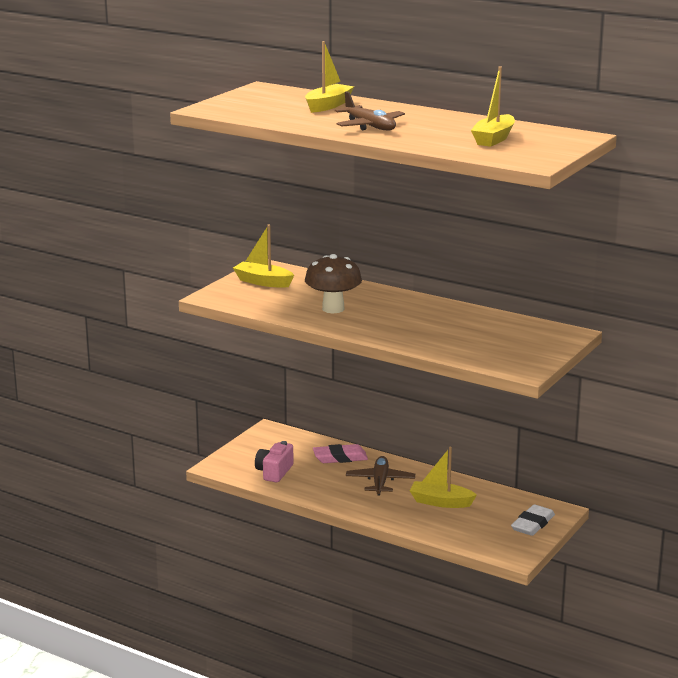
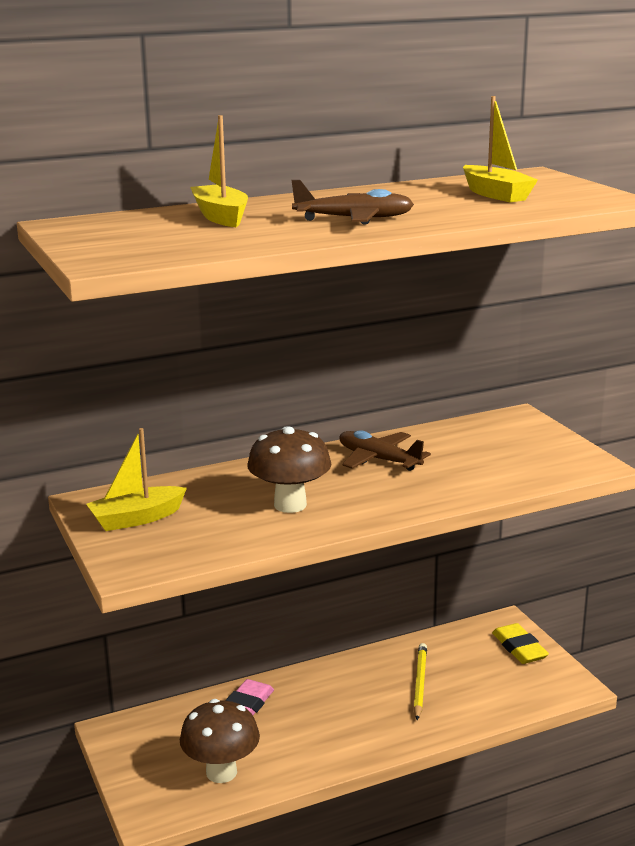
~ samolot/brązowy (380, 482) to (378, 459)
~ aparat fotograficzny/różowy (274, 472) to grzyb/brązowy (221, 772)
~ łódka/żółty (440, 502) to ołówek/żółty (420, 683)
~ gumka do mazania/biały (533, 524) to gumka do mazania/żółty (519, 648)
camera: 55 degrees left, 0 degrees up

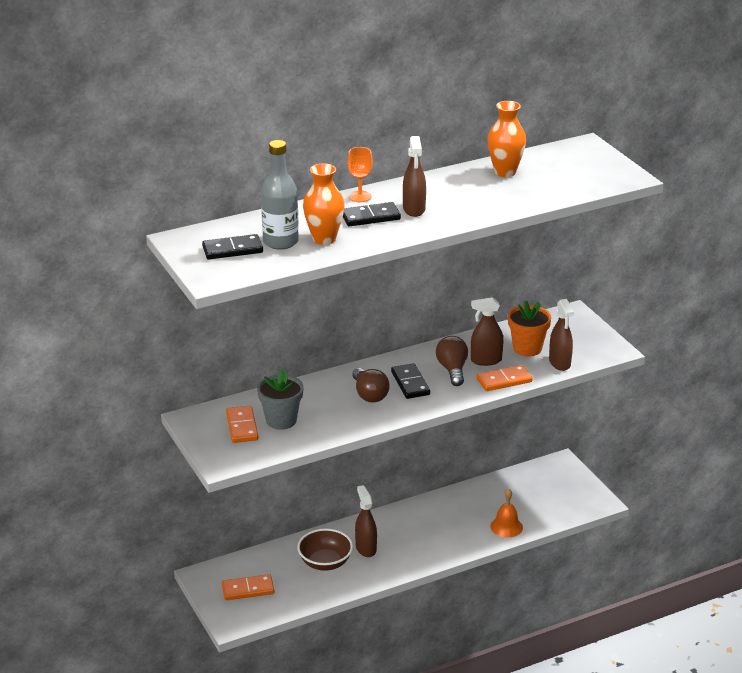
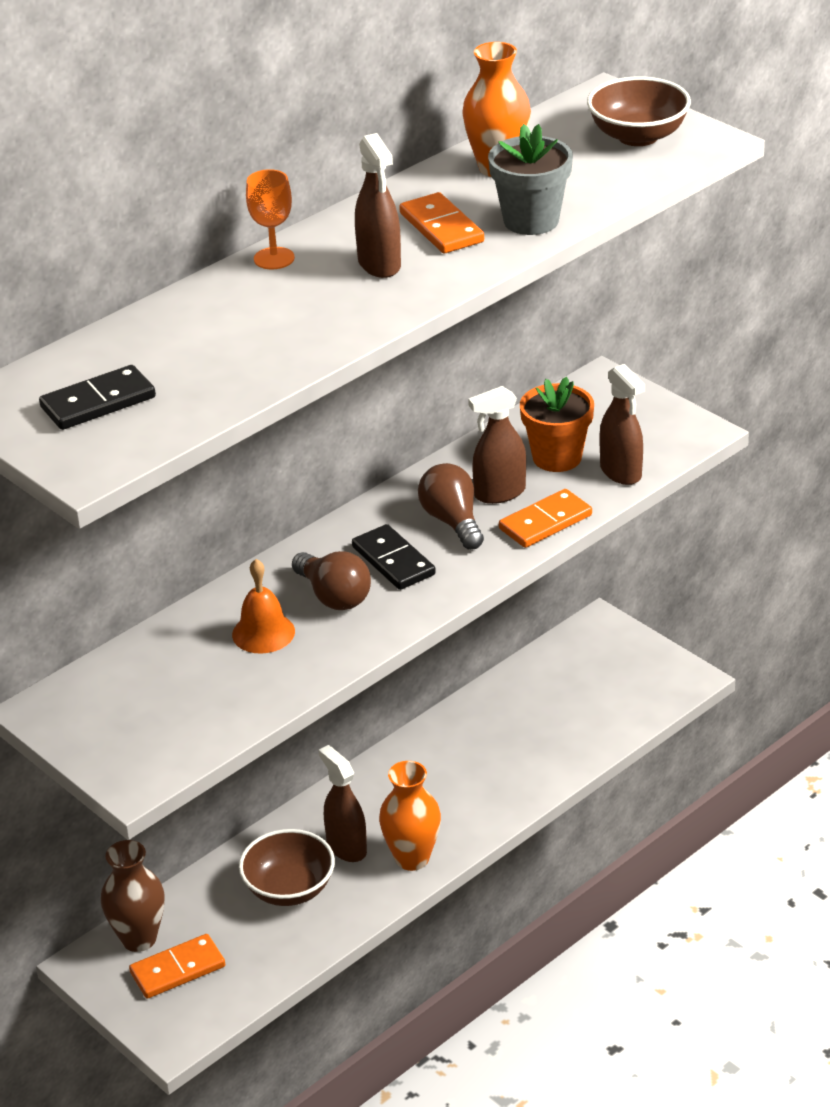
- butelka/szary (280, 242)
- kostka domina/czarny (370, 217)
+ wazon/brązowy (139, 939)
+ miska/brązowy (638, 136)
~ kostka domina/pomarańczowy (242, 426) to (441, 228)
~ doniczka/szary (281, 420) to (531, 221)
~ wazon/pomarańczowy (324, 239) to (412, 858)
~ dzwonek/pomarańczowy (506, 527) to (263, 633)
camera: 15 degrees left, 5 degrees up

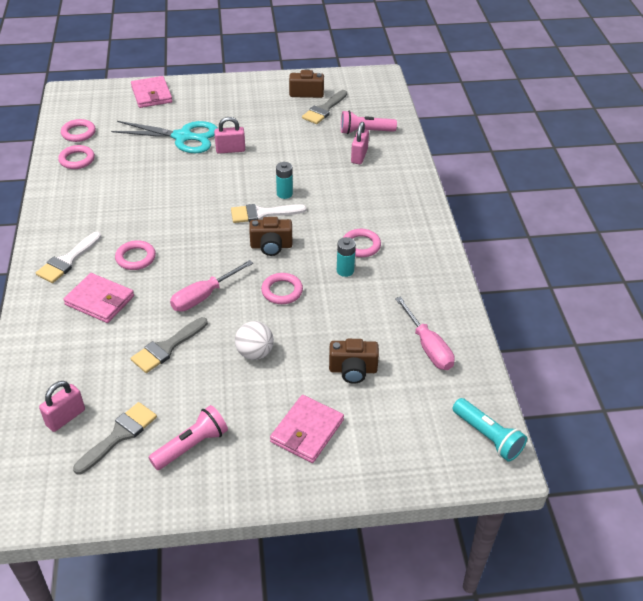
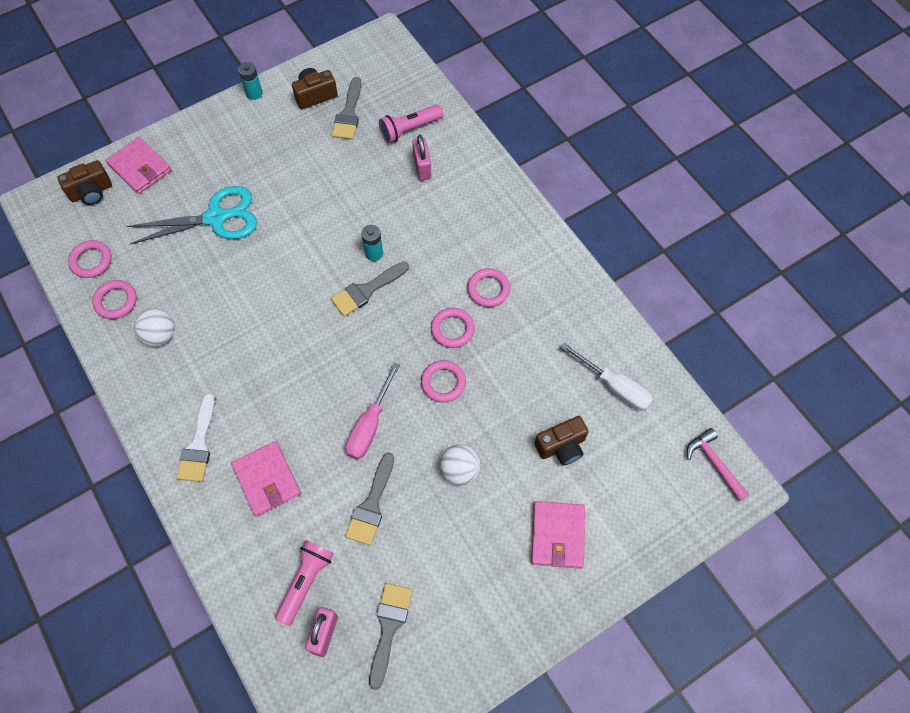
- kłódka/różowy (230, 150)
+ piłka/biały (160, 335)
~ pierścień/różowy (135, 258) to (452, 329)
~ latarka/różowy (191, 445) to (305, 582)
~ aparat fotograficzny/brązowy (271, 246) to (91, 192)
~ bateria/turkusowy (345, 270) to (254, 93)
~ latarka/turkusowy (488, 436) to młotek/różowy (714, 463)
~ pędzel/biały (262, 214) to pędzel/szary (366, 290)
~ śrubokręt/różowy (428, 347) to śrubokręt/biały (614, 387)
~ portfel/różowy (99, 300) = (267, 479) 60 degrees clockwise
camera: 25 degrees left, 20 degrees up

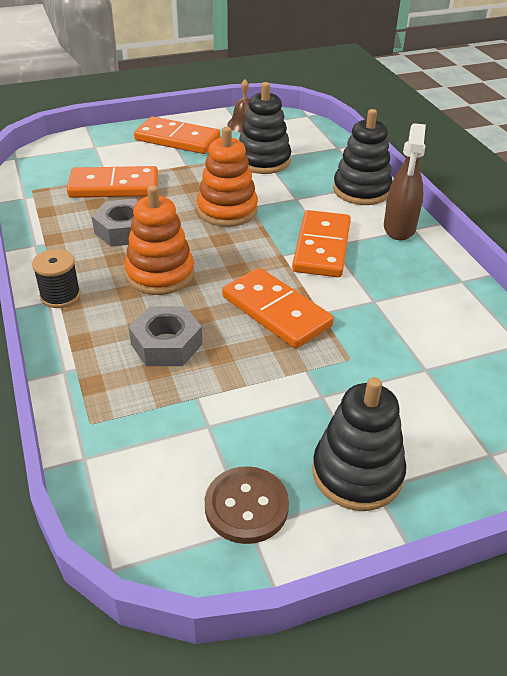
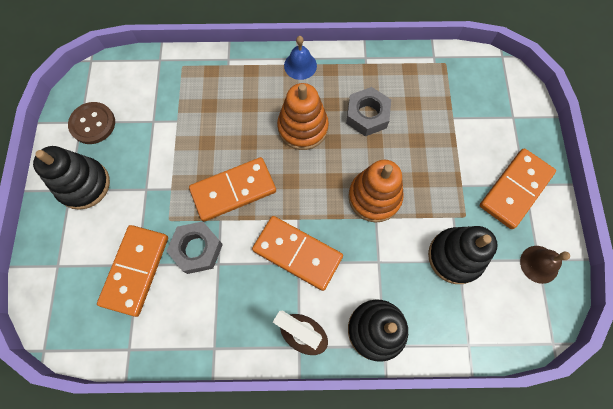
~ kostka domina/pomarańczowy (114, 186) to (136, 270)
~ nakrętka/szary (166, 344) to (197, 249)
~ szpulka/czarny (60, 296) to dzwonek/niebieski (300, 65)
camera: 110 degrees right, 30 degrees up

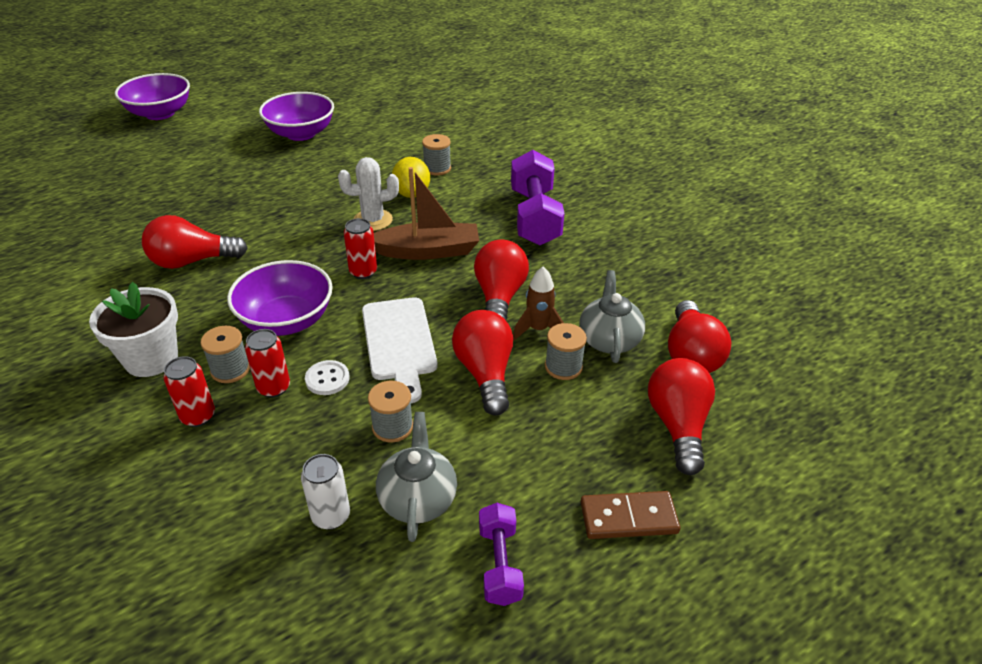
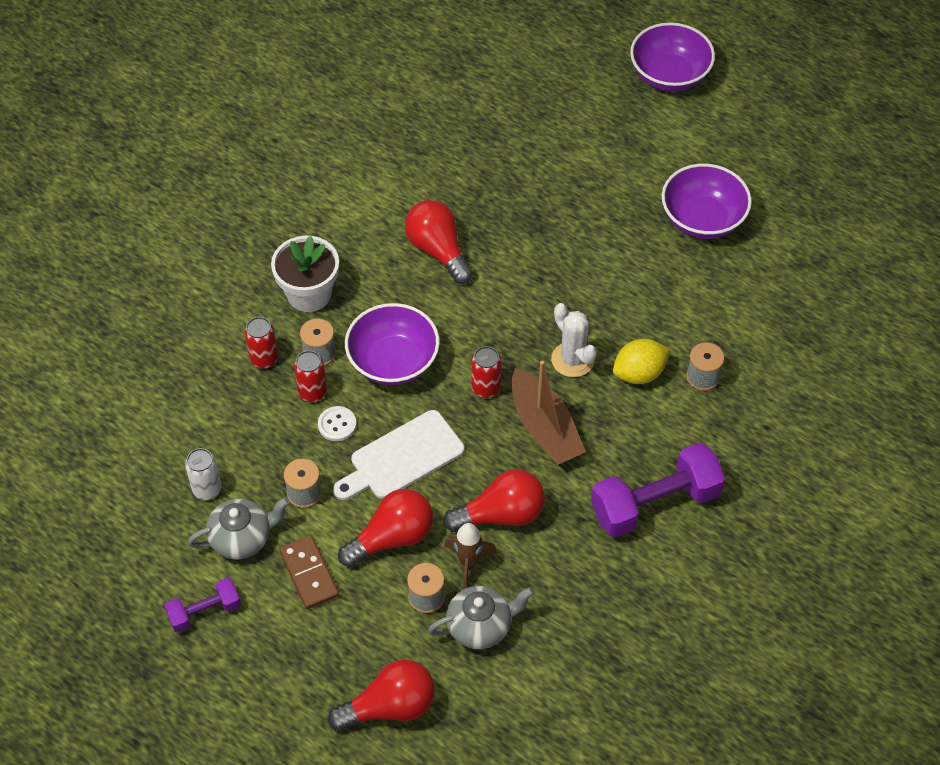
- żarówka/czerwony (691, 354)
~ kostka domina/brązowy (628, 518) to (309, 574)
camera: 70 degrees right, 15 degrees up

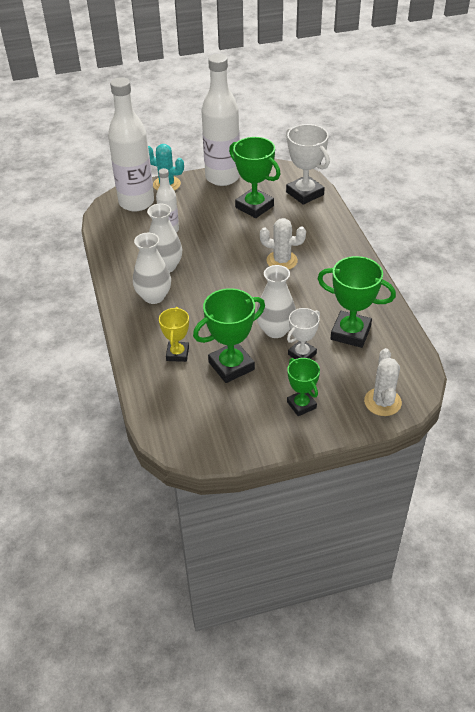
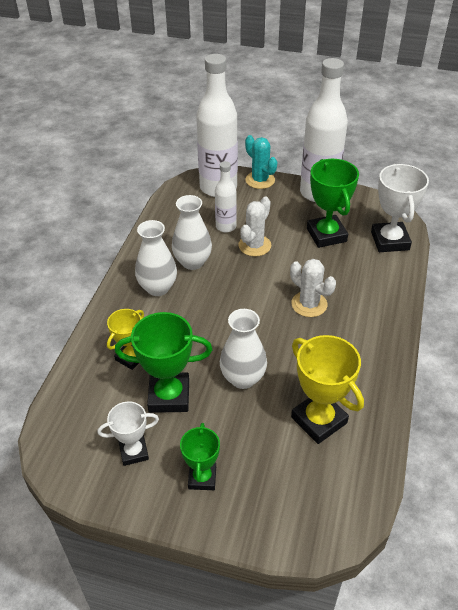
~ puchar/biały (302, 354) to (134, 452)
~ kaktus/biały (382, 402) to (254, 245)
~ puchar/zielony (350, 333) to puchar/żółty (319, 420)
camera: 30 degrees right, 0 degrees up

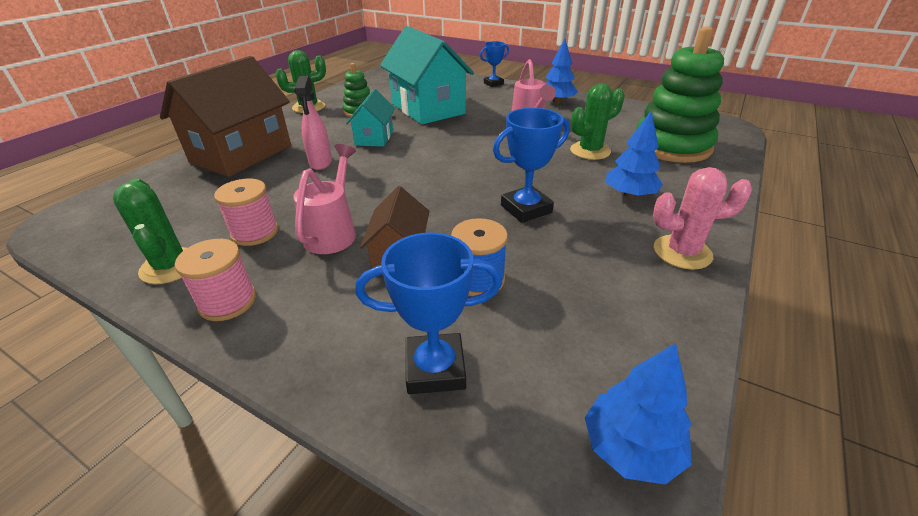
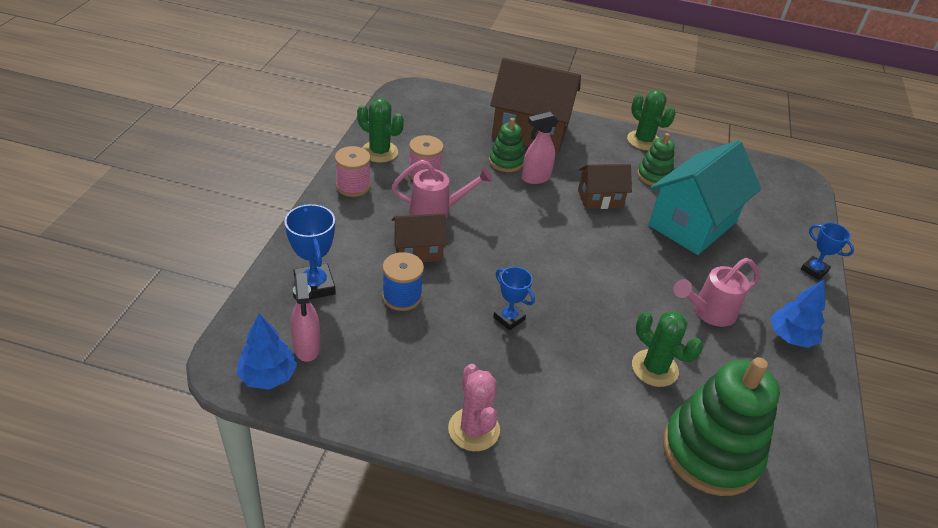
- drzewko/niebieski (629, 195)
+ spryskiwacz/różowy (307, 348)
+ zabawka nakładanka/zielony (506, 162)
~ domek/turkusowy (374, 138) to domek/brązowy (600, 199)
~ kaktus/zielony (171, 266) = (379, 152) 75 degrees clockwise
~ puchar/niebieski (526, 209) = (509, 318) x0.66
camera: 70 degrees right, 5 degrees up

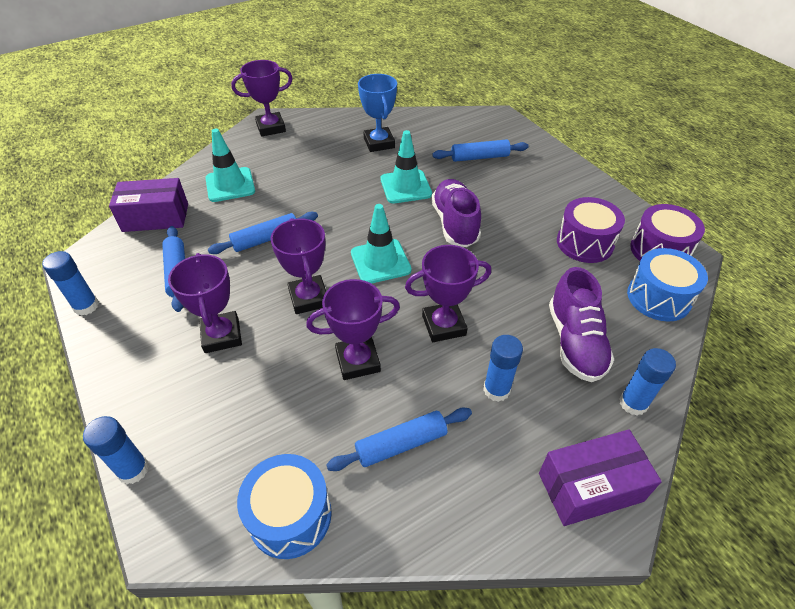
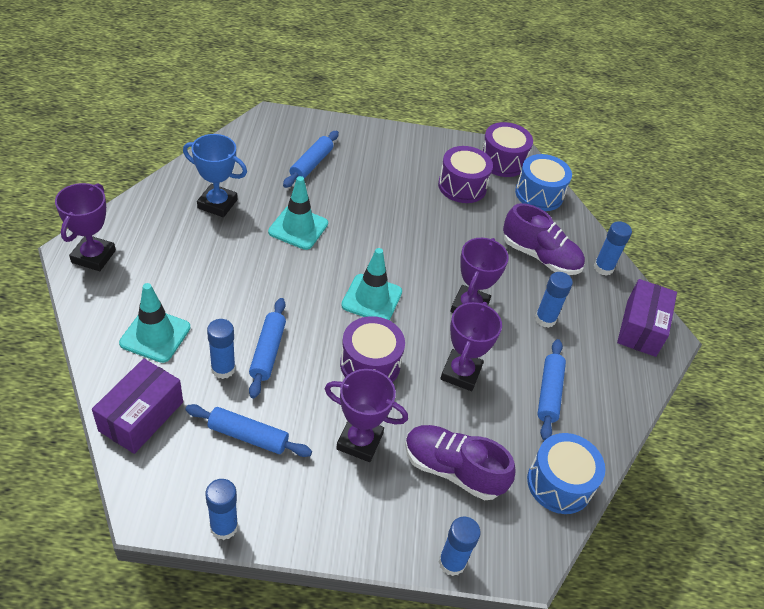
+ klej w sztyfcie/niebieski (223, 369)
~ but/fioletowy (455, 224) to (452, 470)
~ puchar/fioletowy (309, 298) to bęben/fioletowy (370, 364)
camera: 60 degrees left, 0 degrees up

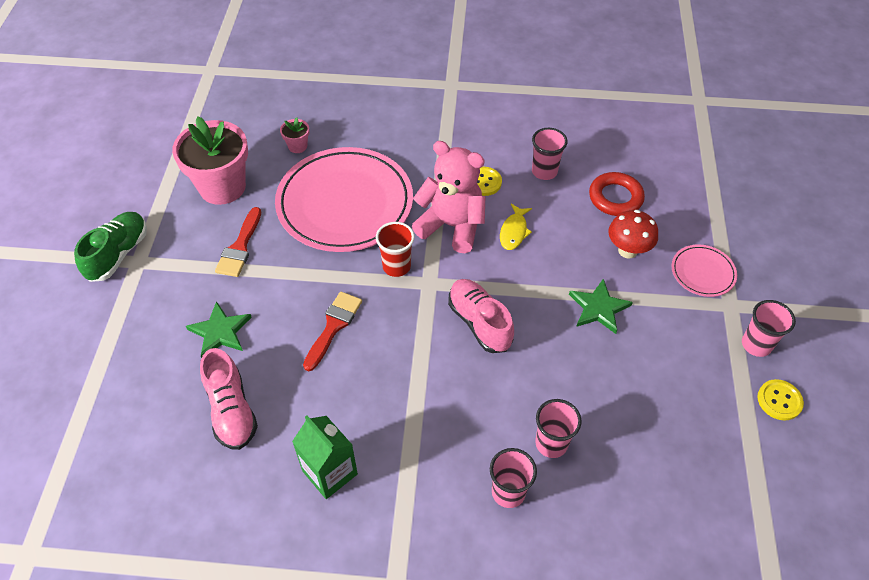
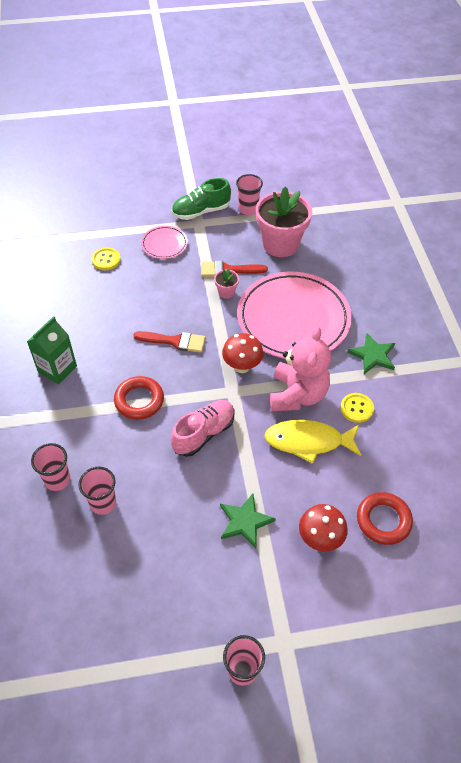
- but/różowy (231, 410)
+ pierścień/czerwony (139, 400)
~ gwiazda/zielony (220, 332) to (373, 355)
~ doniczka/różowy (297, 146) to (226, 292)
~ szklanka/różowy (544, 171) to (248, 209)
~ talerz/różowy (702, 272) to (164, 244)
~ guzik/żółty (779, 400) to (106, 260)
~ szklanka/czerwony (396, 266) to grzyb/czerwony (242, 366)
~ but/zielony (118, 254) = (201, 211) 150 degrees clockwise
~ ryba/żółty (514, 231) = (308, 441) x1.74
camera: 75 degrees right, 0 degrees up

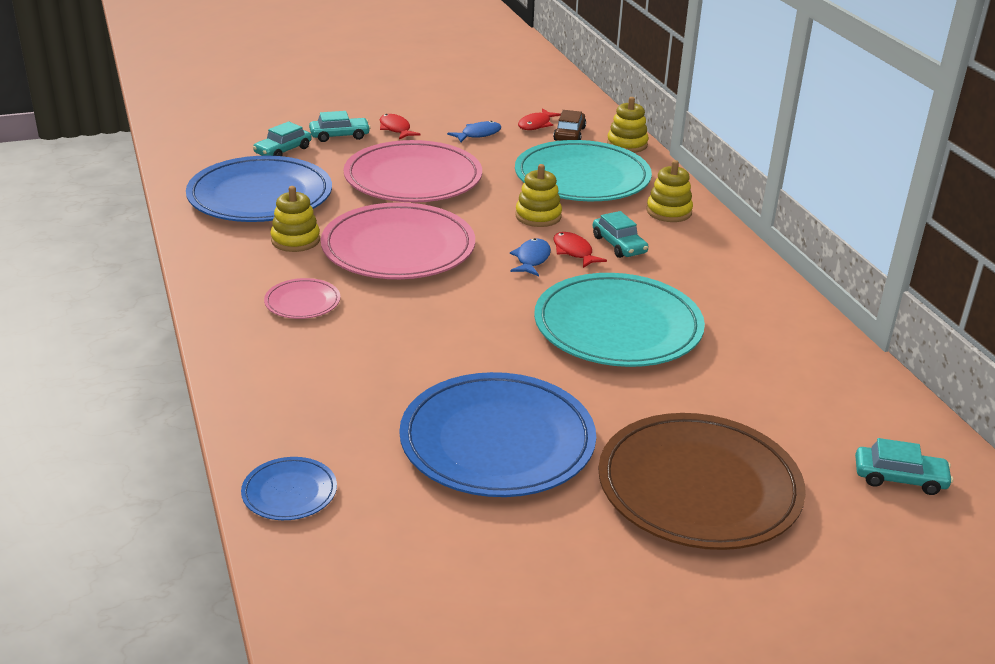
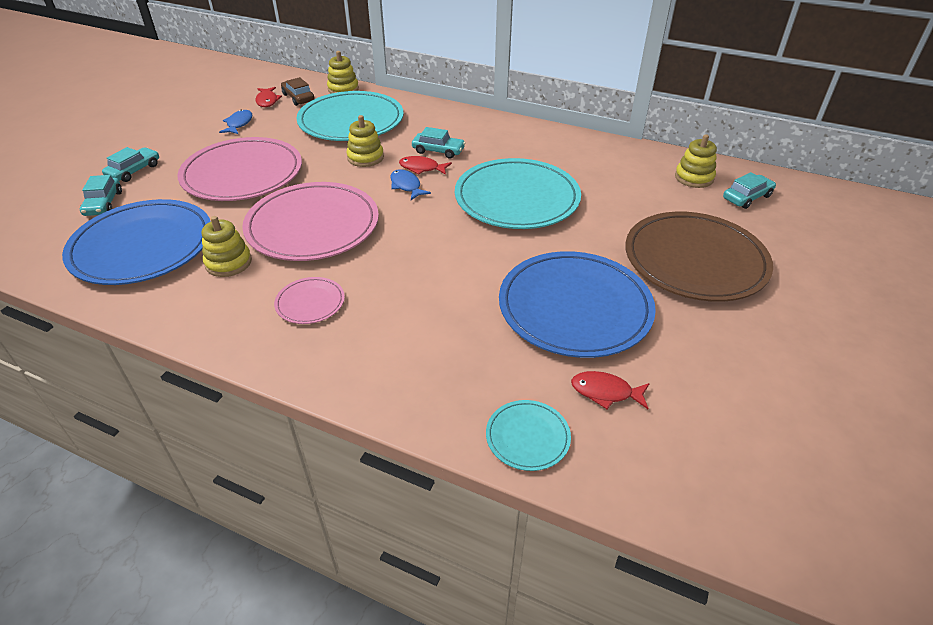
~ ryba/czerwony (395, 129) to (605, 392)
~ zabawka nakładanka/żółty (669, 212) to (694, 178)
~ talerz/niebieski (289, 492) to talerz/turkusowy (527, 437)
camera: 45 degrees left, 10 degrees up

